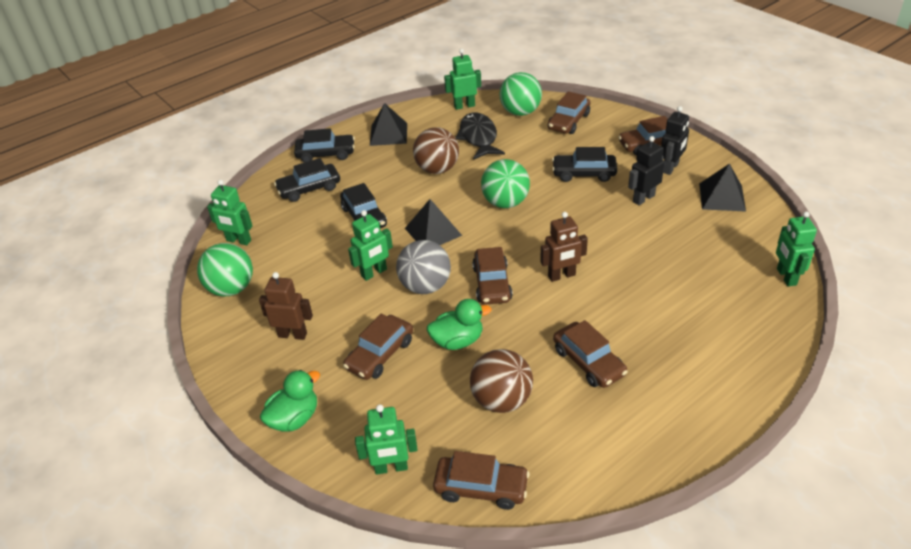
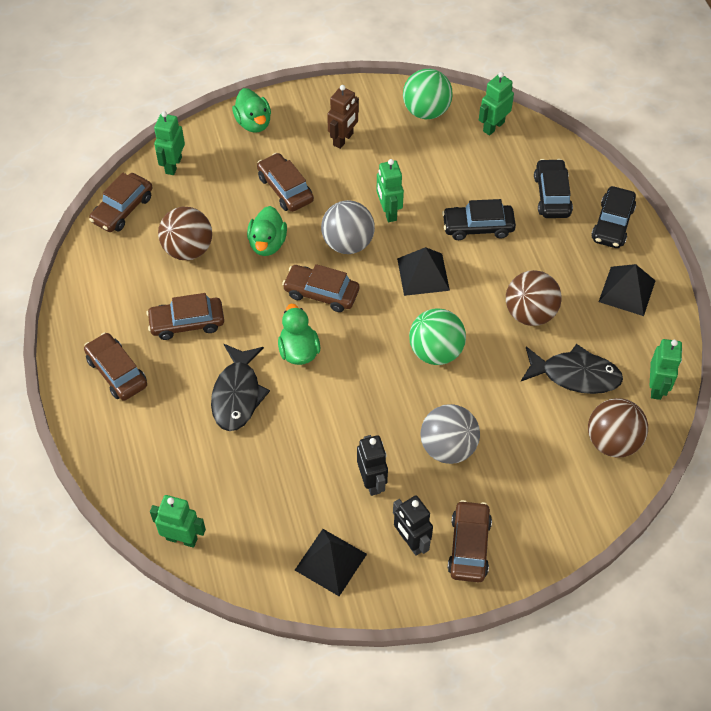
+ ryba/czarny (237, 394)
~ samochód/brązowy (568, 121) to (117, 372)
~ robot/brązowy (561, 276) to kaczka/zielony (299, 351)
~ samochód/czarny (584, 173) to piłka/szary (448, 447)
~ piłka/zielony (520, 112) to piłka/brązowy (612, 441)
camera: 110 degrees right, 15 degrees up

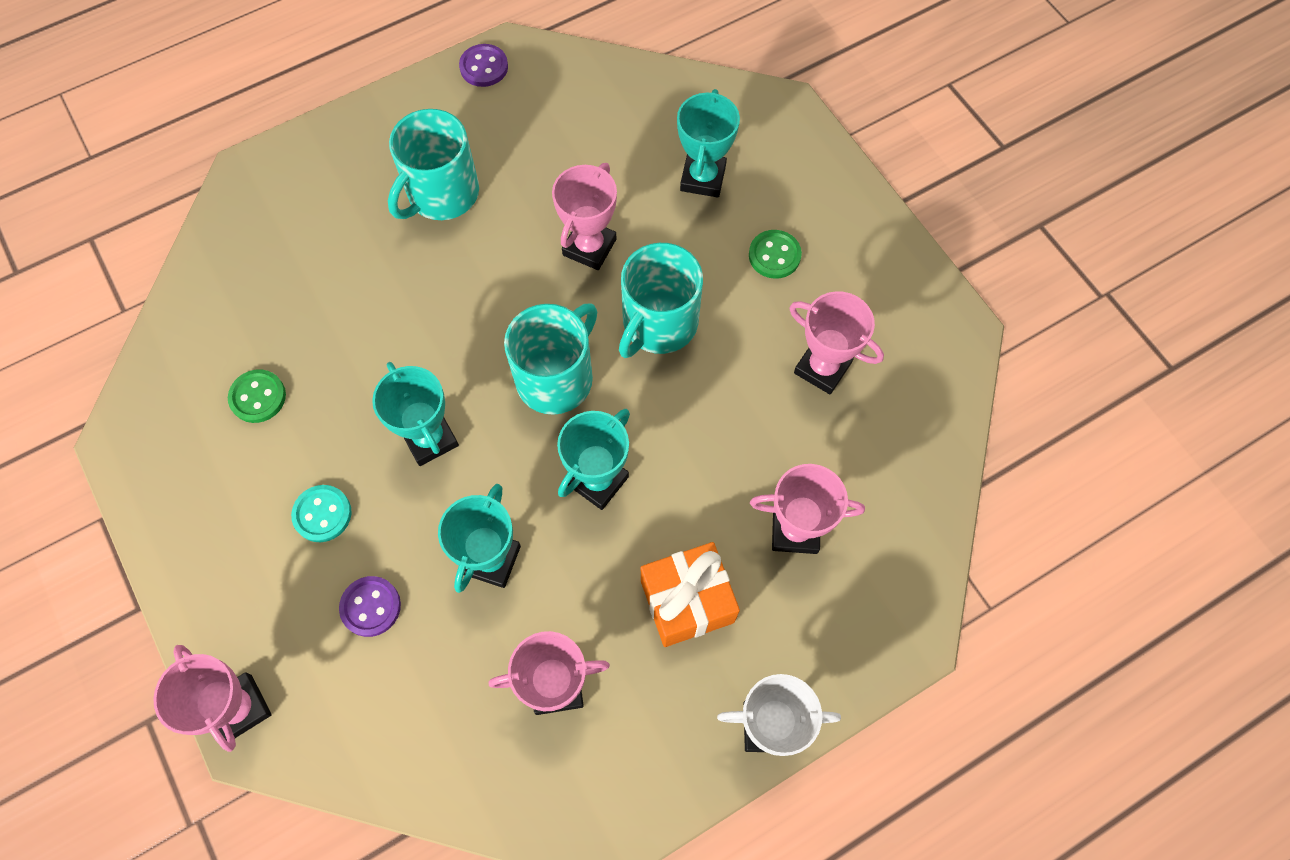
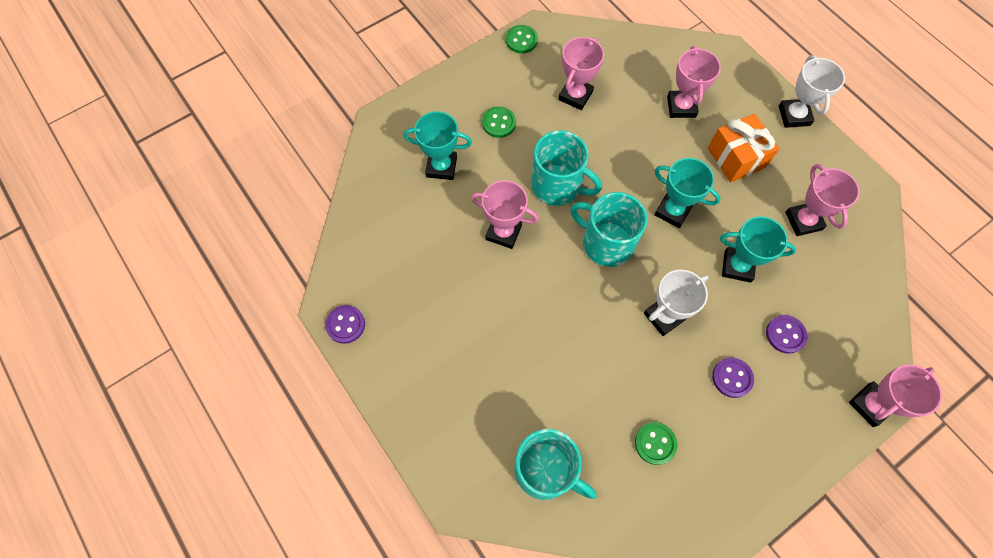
+ guzik/zielony (521, 40)
~ kubek/turkusowy (442, 194) to (545, 470)
~ guzik/turkusowy (322, 514) to guzik/fioletowy (732, 378)
~ puchar/turkusowy (430, 438) to puchar/biały (664, 316)
camera: 95 degrees left, 0 degrees up

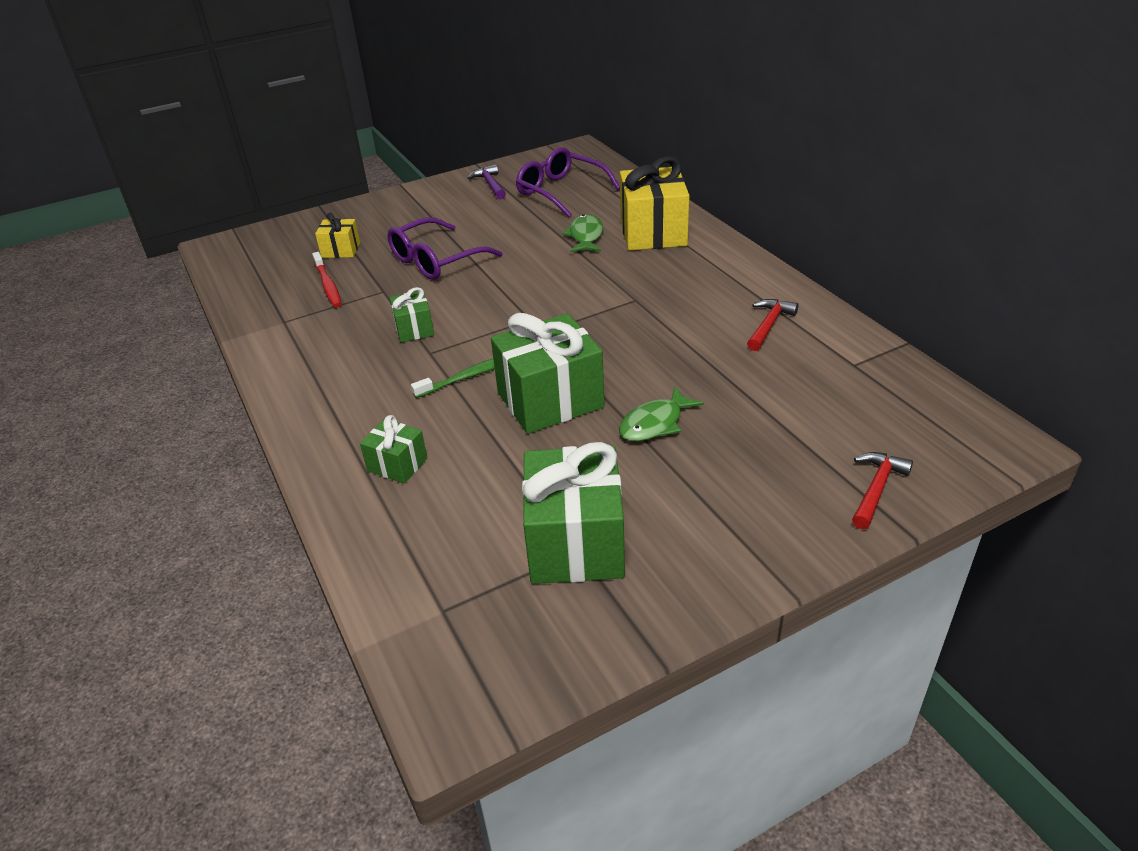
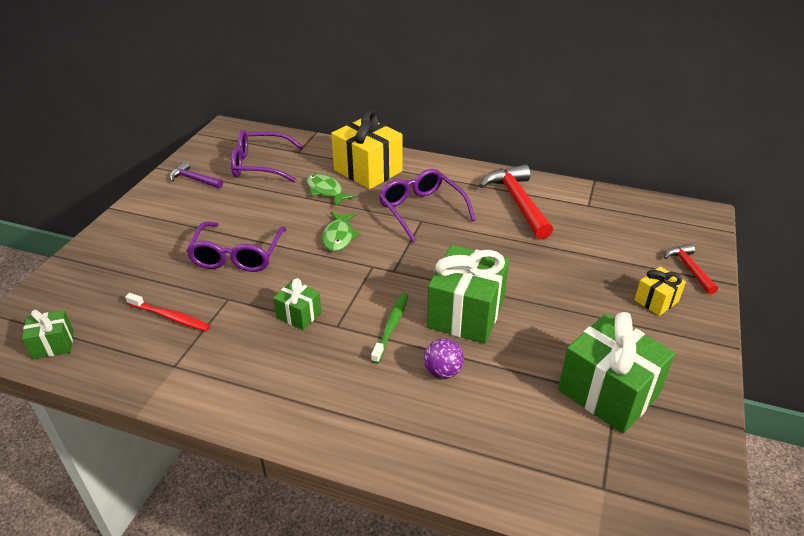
+ okulary/fioletowy (421, 210)
+ piłka/fioletowy (443, 372)
~ prezent/żółty (341, 250) to (656, 301)
~ prezent/zielony (397, 464) to (53, 344)
~ ryba/zielony (655, 423) to (339, 236)
~ młotek/czerwony (769, 325) = (517, 202) x1.82
camera: 45 degrees left, 0 degrees up

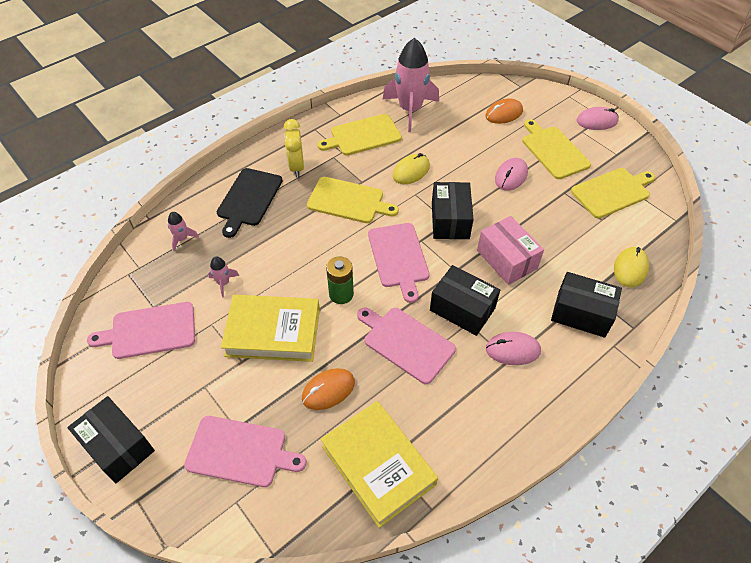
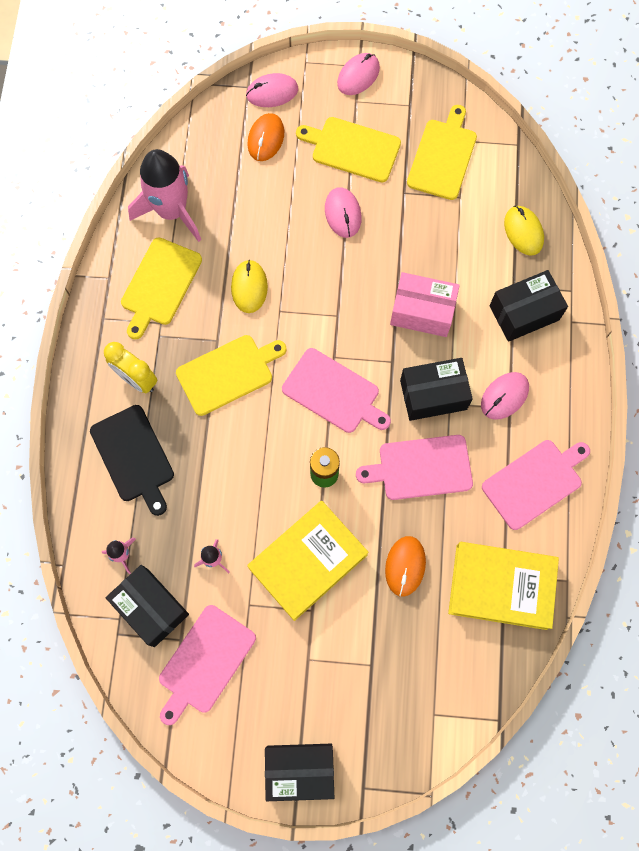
+ myszka/różowy (272, 92)
~ deska do krojenia/różowy (240, 451) to (534, 482)
~ pudełko/czarny (450, 220) to (151, 608)
camera: 45 degrees left, 20 degrees up

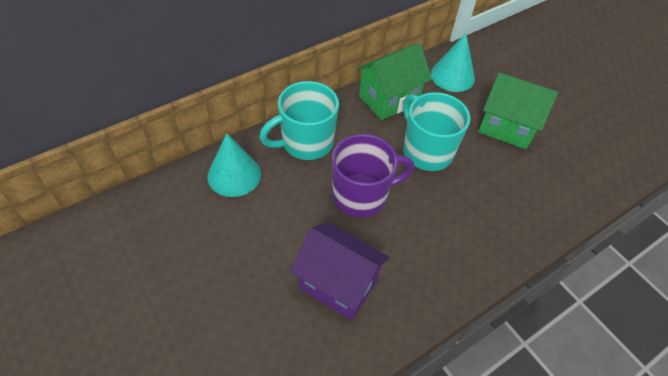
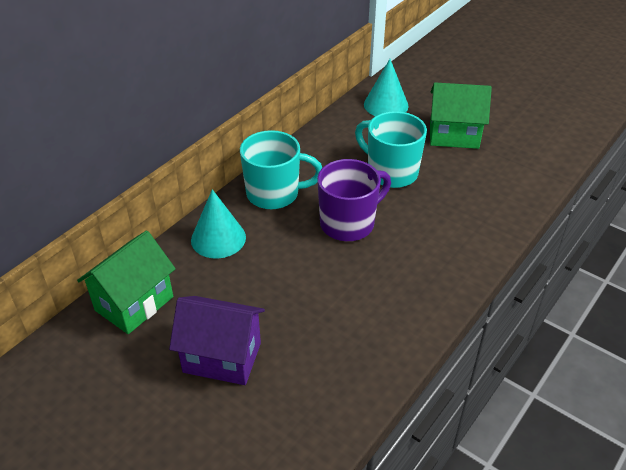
~ domek/fioletowy (338, 284) to (222, 357)
~ domek/zielony (389, 99) to (134, 303)
~ kubek/turkusowy (306, 142) = (274, 194) 135 degrees counterclockwise
camera: 15 degrees left, 10 degrees down

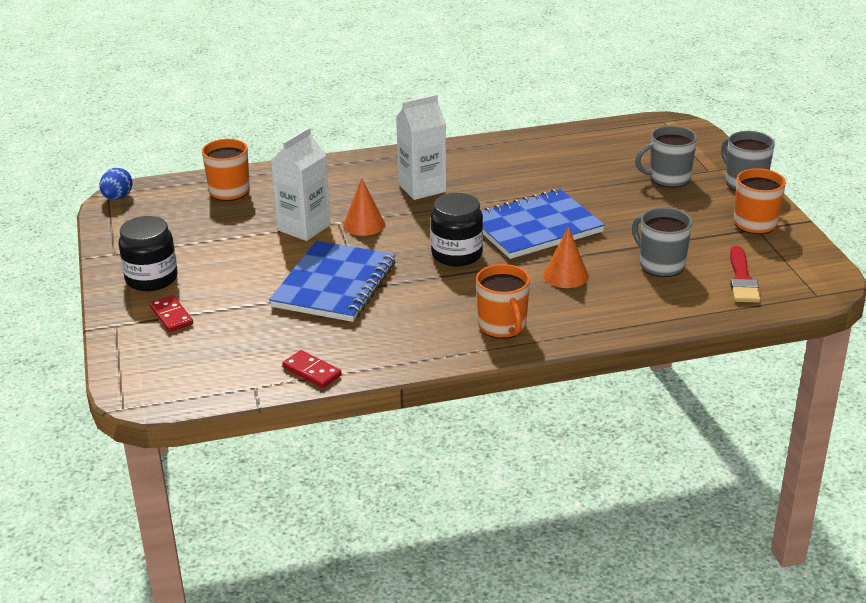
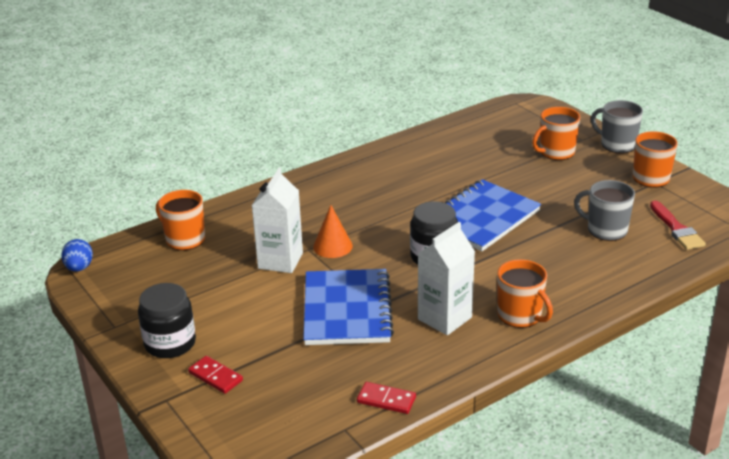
- stożek/pomarańczowy (566, 275)
~ karton mleka/biały (422, 188) to (444, 318)
~ kubek/szary (668, 178) to kubek/pomarańczowy (556, 152)
camera: 20 degrees left, 0 degrees up

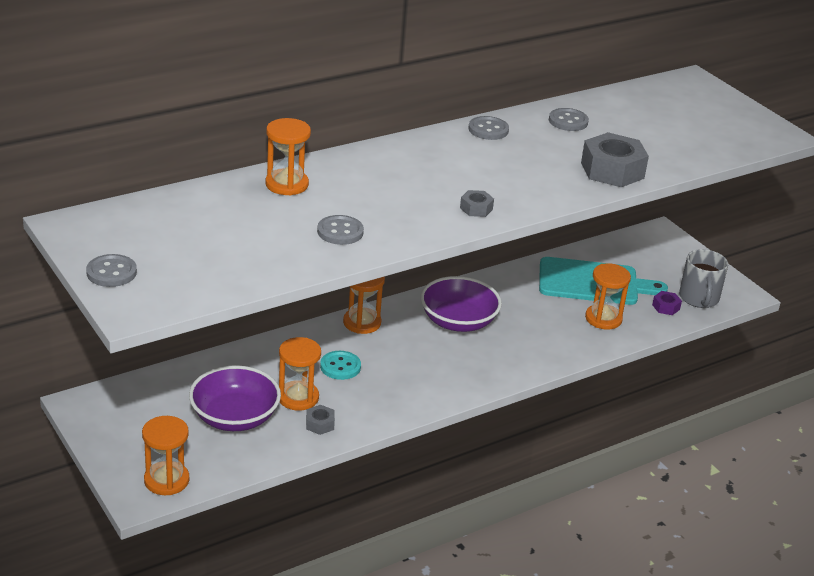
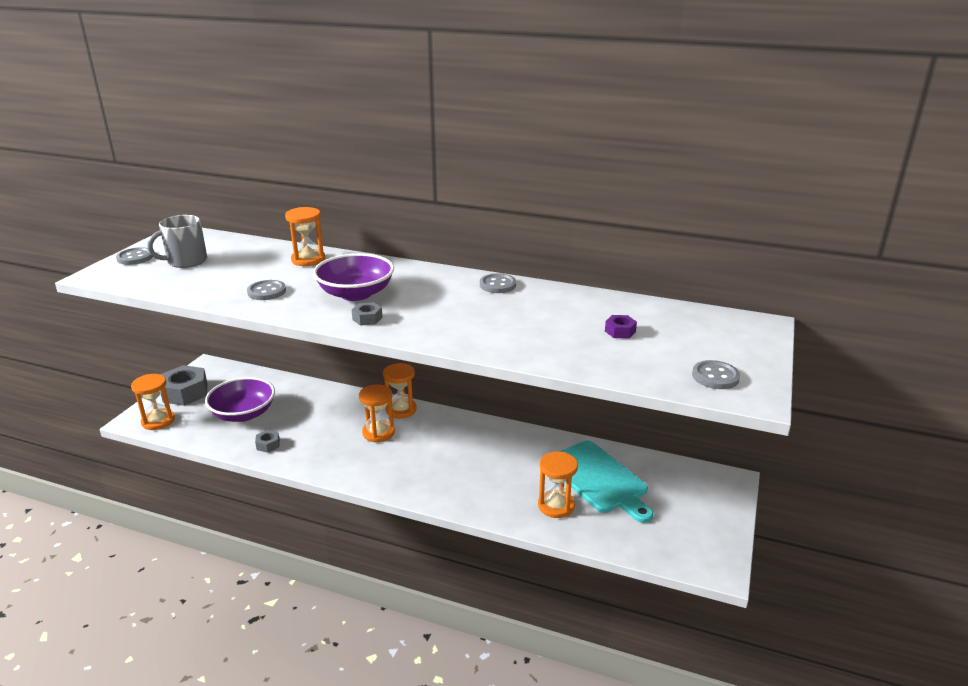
- guzik/turkusowy (340, 367)
~ klepsydra/pomarańczowy (298, 397) to (378, 433)
~ miska/fioletowy (458, 321) to (356, 294)
~ guzik/szary (568, 121) to (715, 376)
~ nakrętka/szary (612, 170) to (185, 392)
~ nakrętka/fioletowy (666, 307) to (620, 331)
~ kubek/szary (699, 298) to (186, 261)
camera: 55 degrees right, 5 degrees down

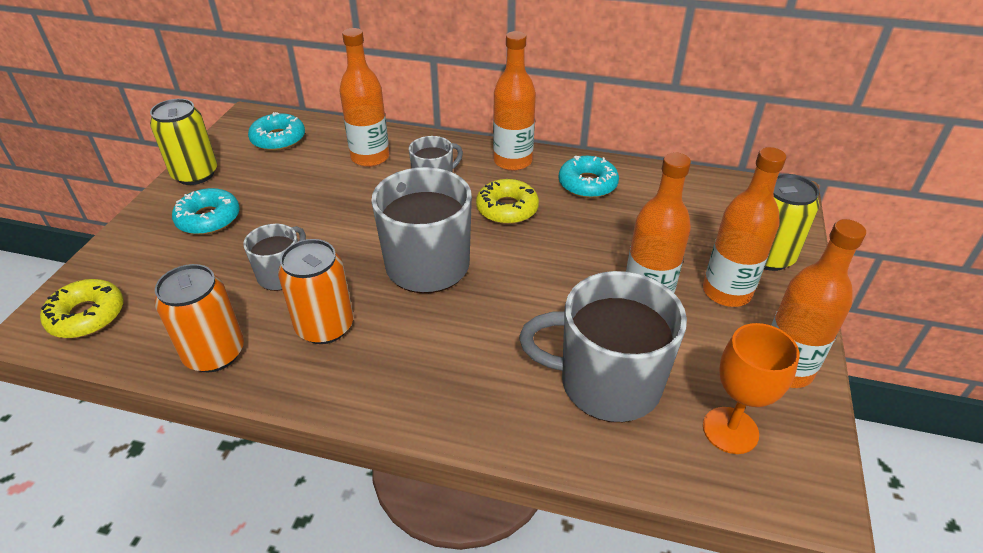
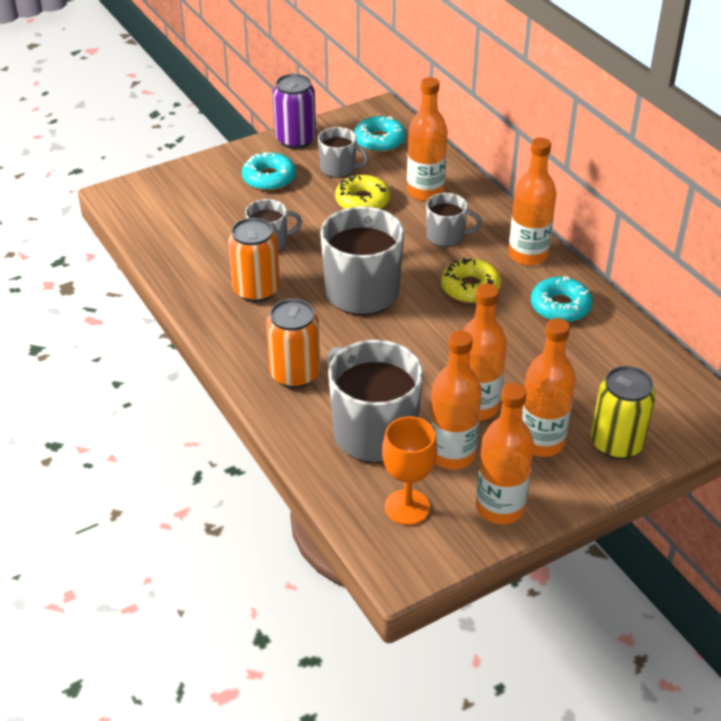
+ kubek/szary (339, 168)
+ butelka/pomarańczowy (451, 454)
~ donut/żółty (87, 316) to (362, 201)
~ puszka/pomarańczowy (215, 353) to (295, 374)
~ puszka/żółty (195, 174) to puszka/fioletowy (295, 140)
camera: 45 degrees right, 0 degrees up

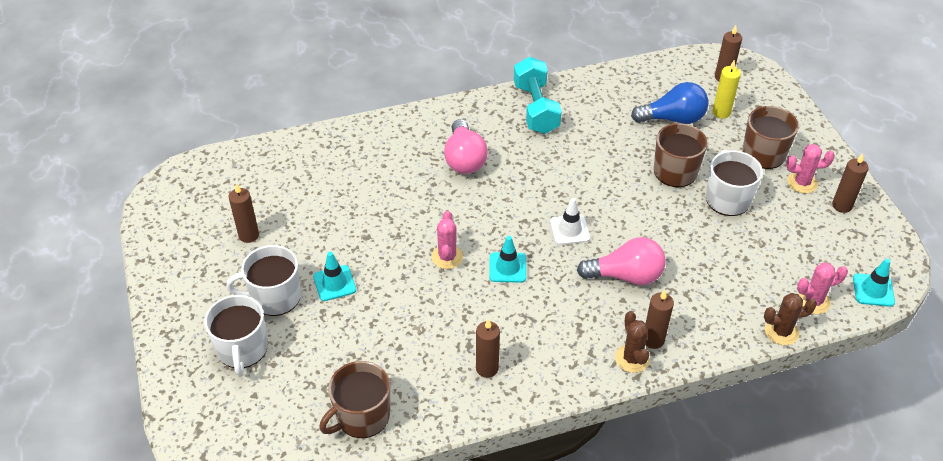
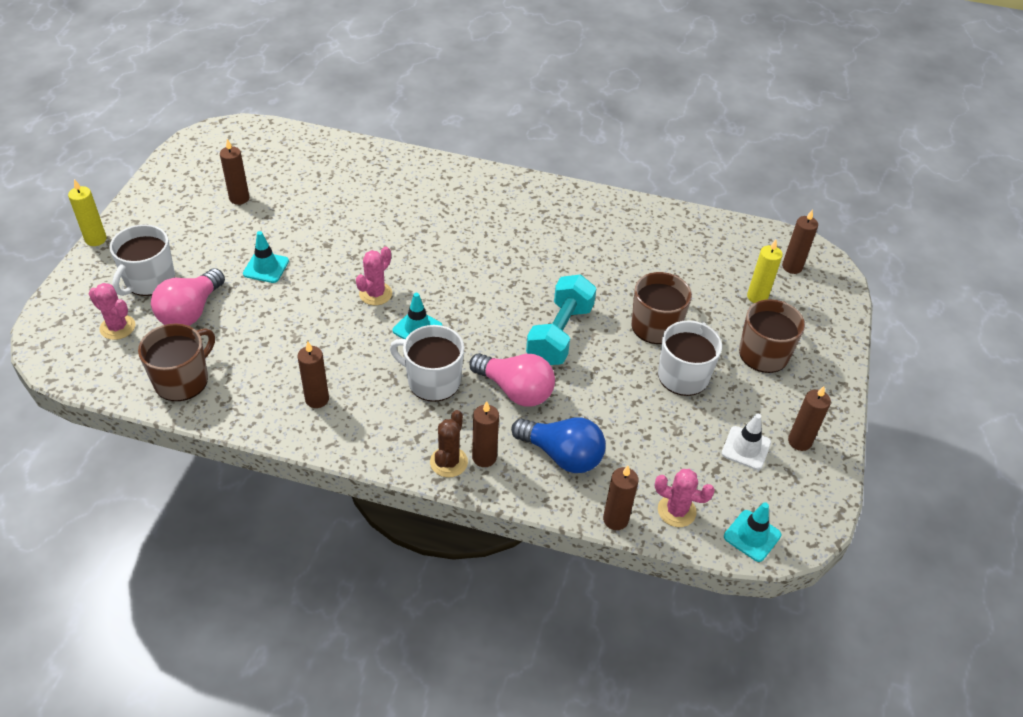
+ świeca/żółty (96, 239)
~ kubek/biały (274, 297) to (432, 381)
~ żarówka/różowy (464, 159) to (190, 312)
~ hantel/turkusowy (536, 108) to (560, 334)
~ pachołek/biały (569, 230) to (746, 448)
~ żarówka/niebieski (673, 119) to (562, 455)
~ kaktus/różowy (802, 183) to (117, 327)
~ kaktus/brązowy (781, 331) to świeca/brązowy (615, 519)
~ kubek/brązowy (362, 416) = (182, 380) 135 degrees clockwise
camera: 30 degrees right, 0 degrees up

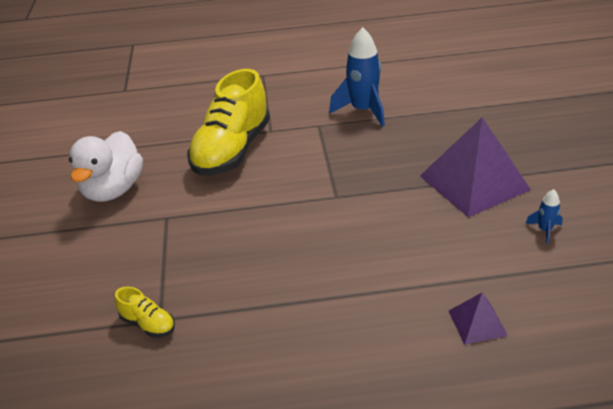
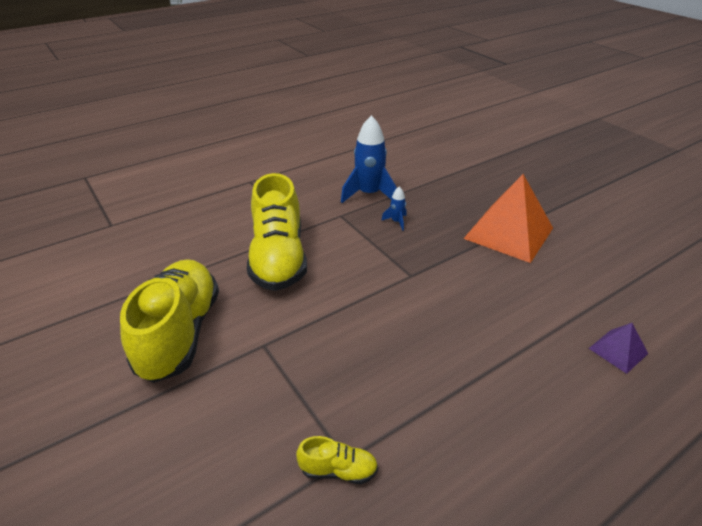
~ rakieta/niebieski (544, 230) to (396, 222)
~ kaczka/biały (113, 190) to but/żółty (180, 333)
~ piramida/fioletowy (473, 182) to piramida/pomarańczowy (508, 233)
camera: 30 degrees left, 0 degrees up

